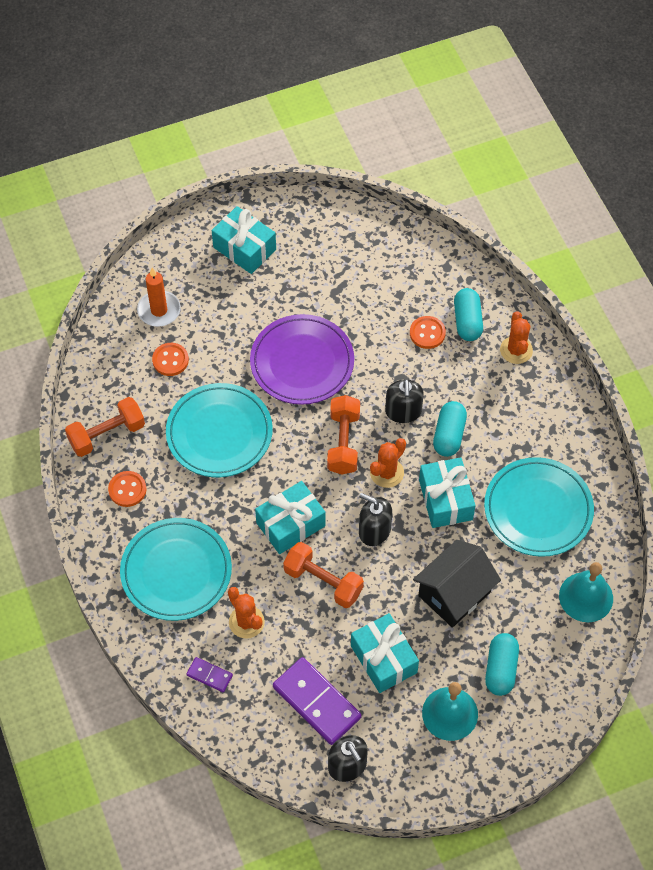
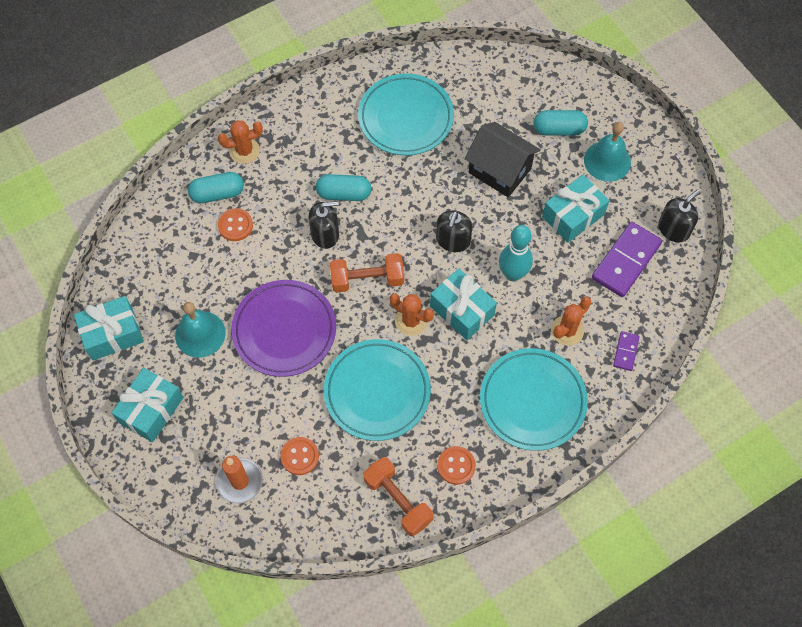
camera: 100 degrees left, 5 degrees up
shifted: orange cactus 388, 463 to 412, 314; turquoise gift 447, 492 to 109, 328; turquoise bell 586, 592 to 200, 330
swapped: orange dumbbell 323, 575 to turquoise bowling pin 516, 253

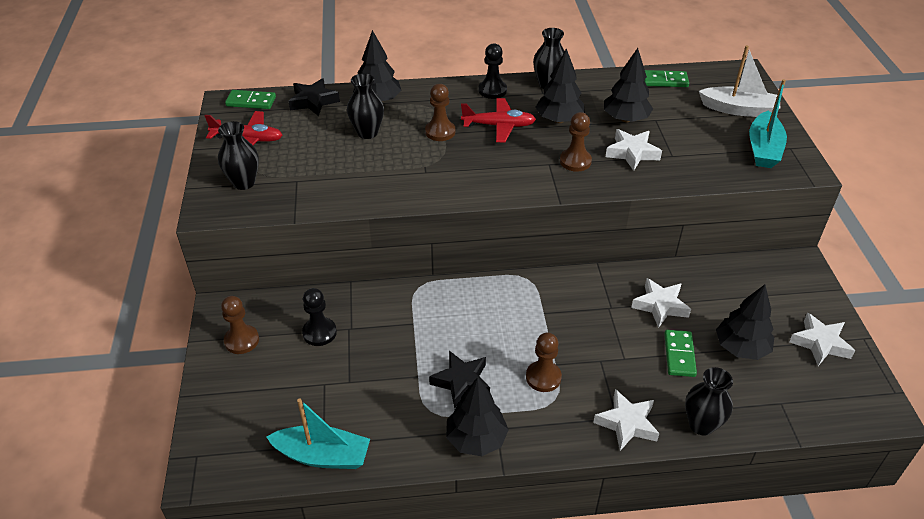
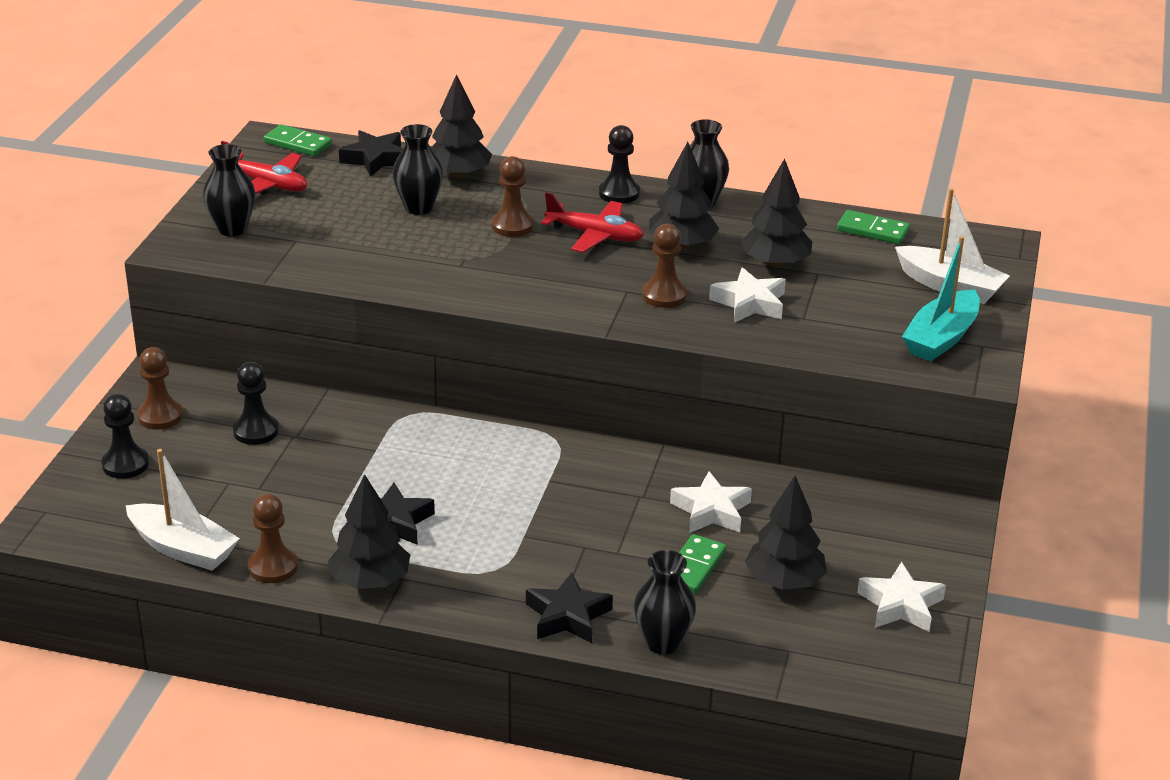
camera: 20 degrees right, 10 degrees down
new: black pawn 125, 436
shifted: brown pawn 544, 362 to 273, 538
repainted: white star 626, 420 to black star 569, 607; turquoise boat 318, 433 to white boat 183, 510

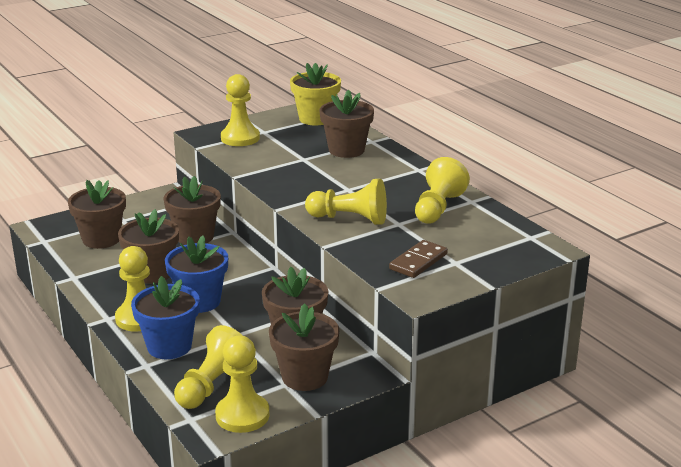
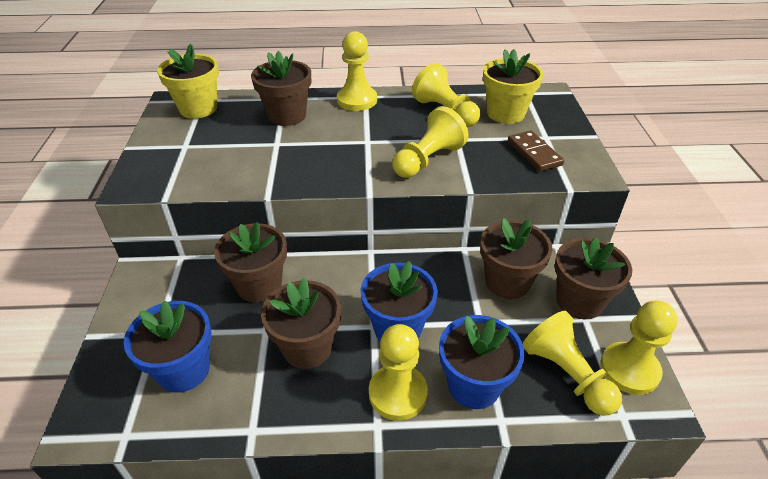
camera: 60 degrees left, 15 degrees up
new: yellow flower pot 513, 86
shifted: yellow pawn 240, 110 to 357, 71
repainted: brown flower pot 97, 214 to blue flower pot 167, 347

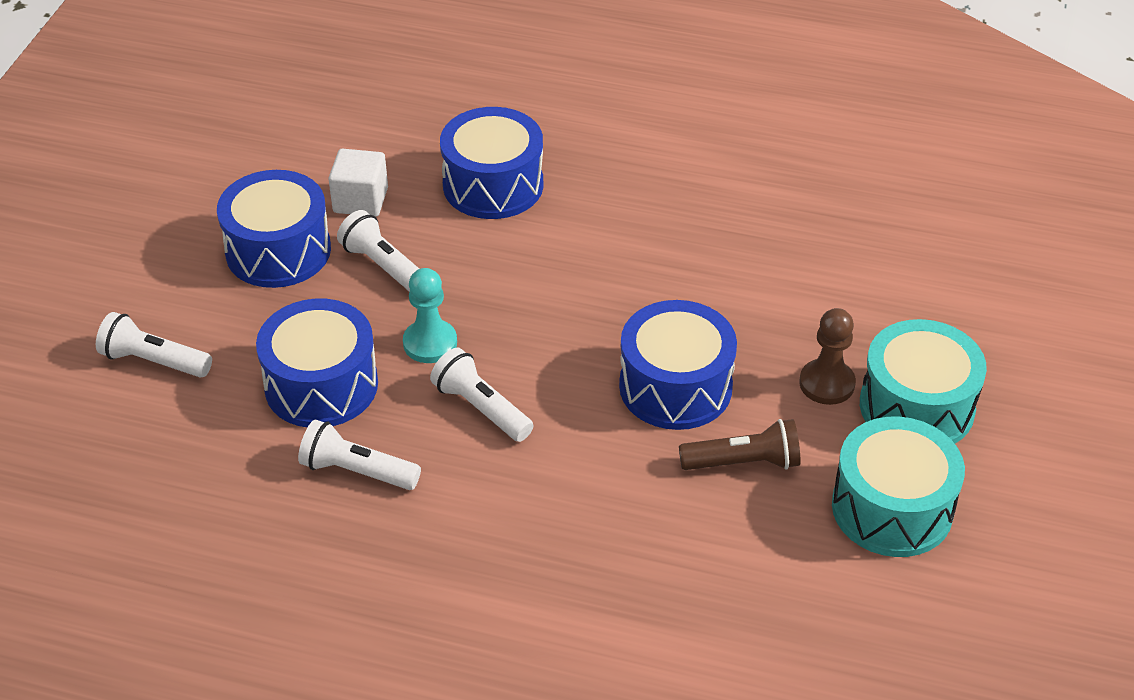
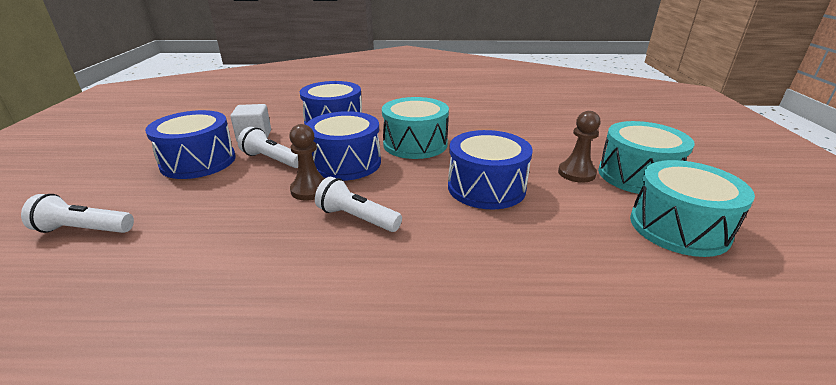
camera: 15 degrees left, 15 degrees down
gone: brown flashlight 739, 444; white flashlight 359, 455
new: turquoise drum 415, 128
shifted: blue drum 317, 363 to 343, 146
repainted: turquoise pawn 430, 315 to brown pawn 307, 162

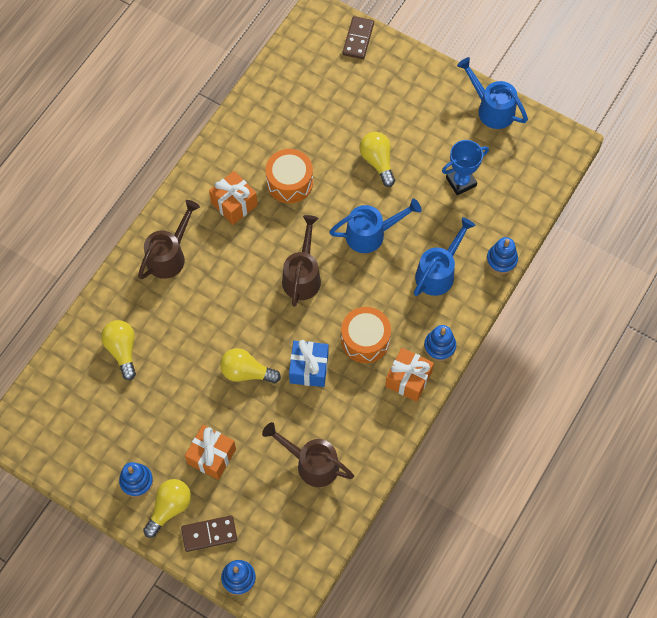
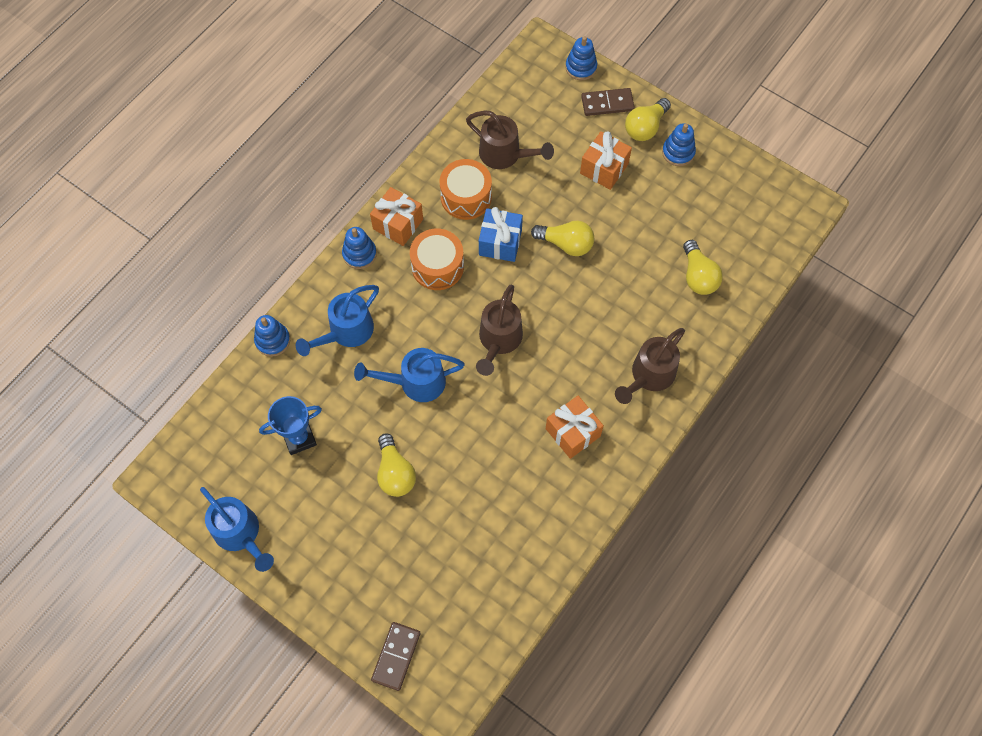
camera: 175 degrees left, 0 degrees up
shifted: orange drum 289, 176 to 466, 189

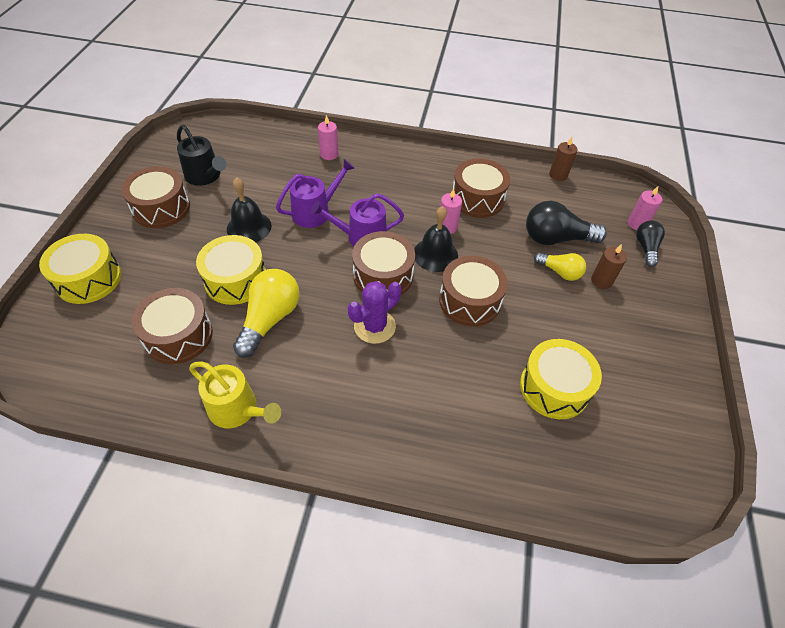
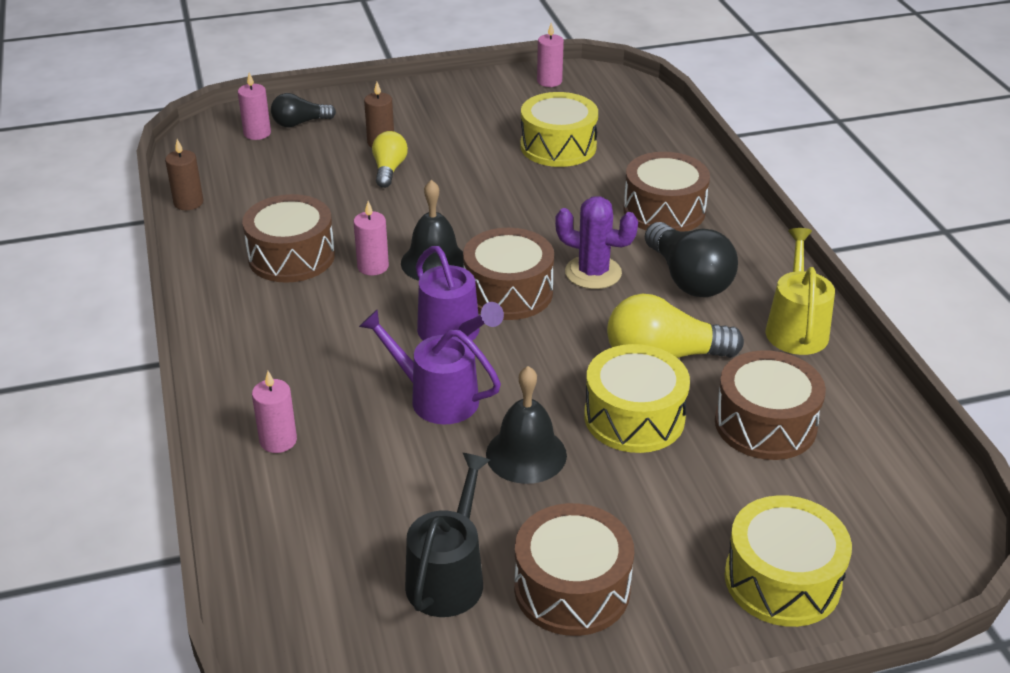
camera: 115 degrees left, 15 degrees down
new: pink candle 550, 55
shifted: black light bulb 566, 223 to 691, 259; brown drum 473, 291 to 667, 192

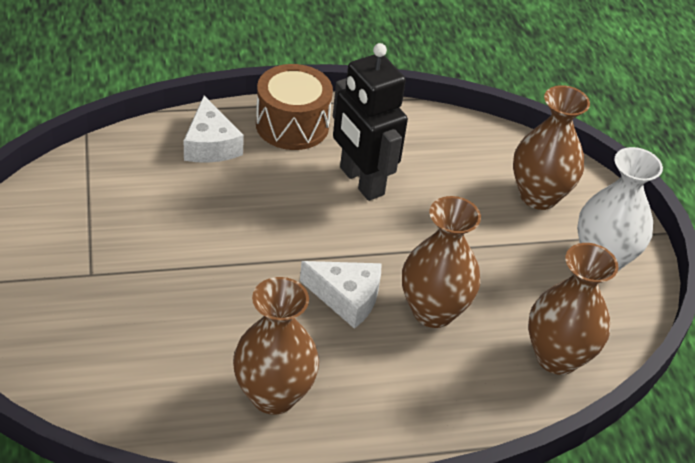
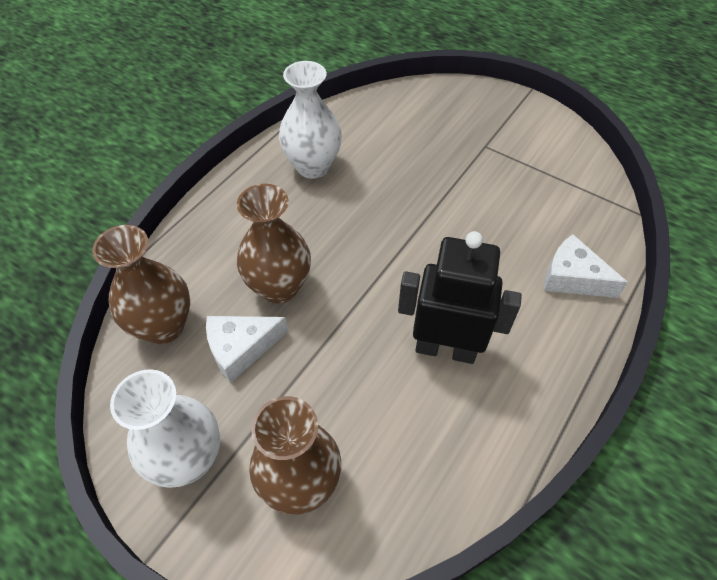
camera: 140 degrees right, 10 degrees up
gone: brown drum 294, 107
shifted: white cheese 340, 295 to 247, 349
repainted: brown vase 276, 346 to white vase 310, 120

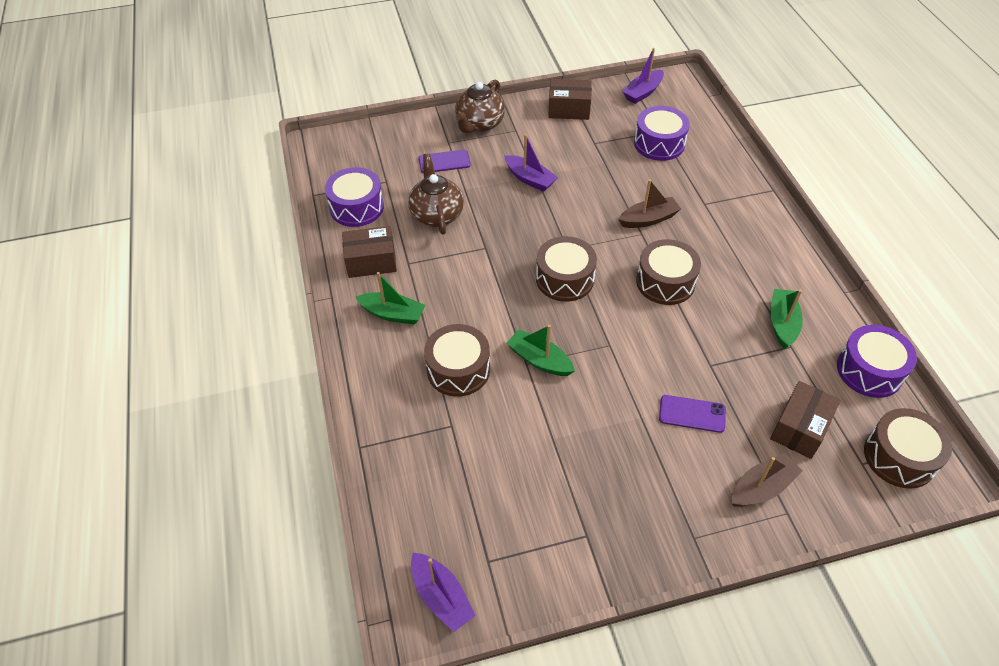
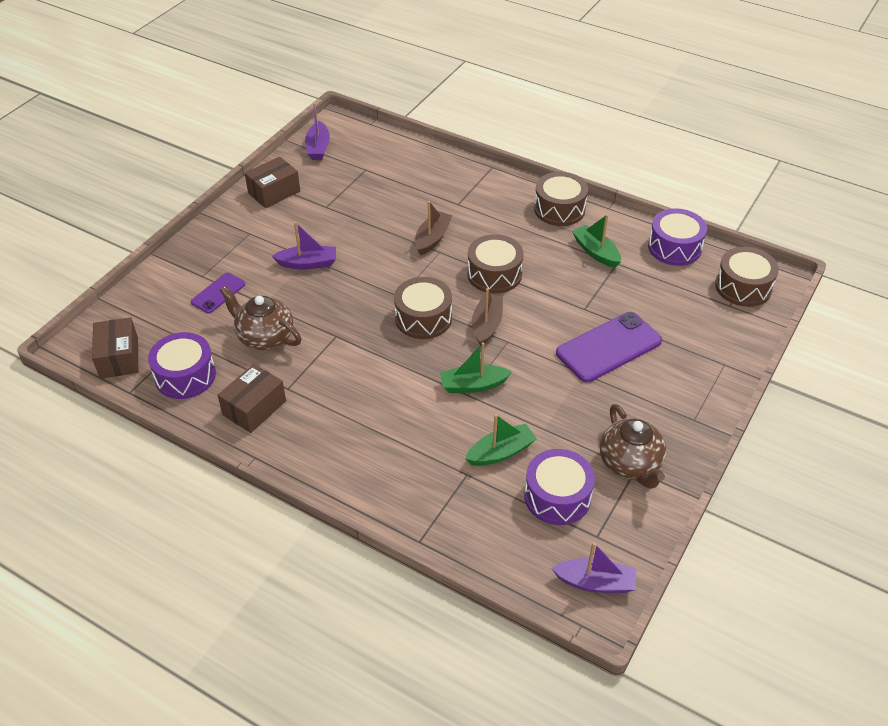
camera: 45 degrees left, 5 degrees down
shifted: brown teapot 480, 106 to 633, 446; purple drum 662, 133 to 559, 487; green boat 390, 298 to 501, 440; brown drum 457, 360 to 561, 199; brown box 805, 420 to 115, 348; brown boat 767, 480 to 487, 317
scaled: purple phone 692, 414 = 609, 347 x1.79

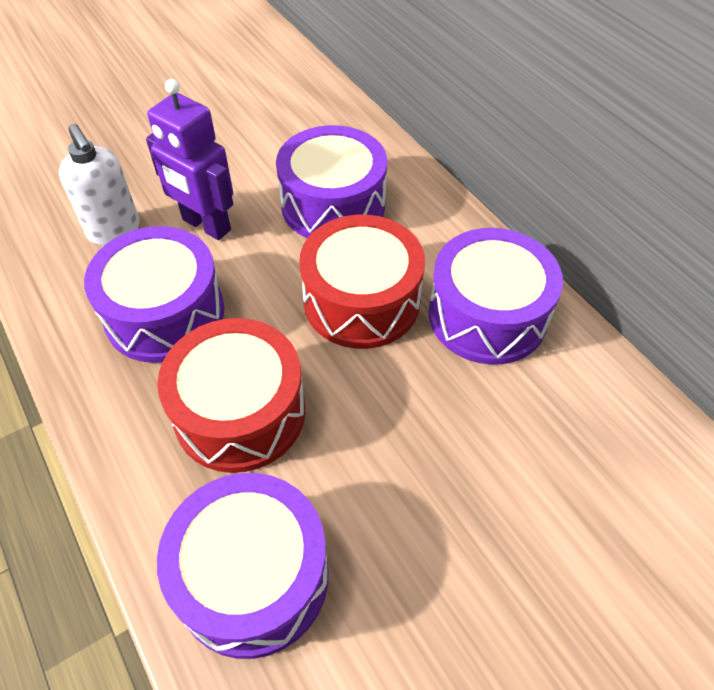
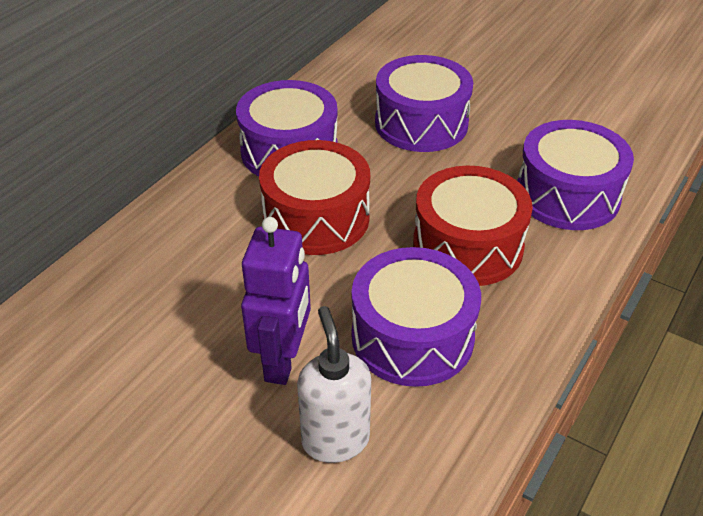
camera: 115 degrees left, 10 degrees down
shifted: purple drum 331, 181 to 424, 103
rotated: white soap dispenser 99, 185 = 334, 384 45 degrees counterclockwise

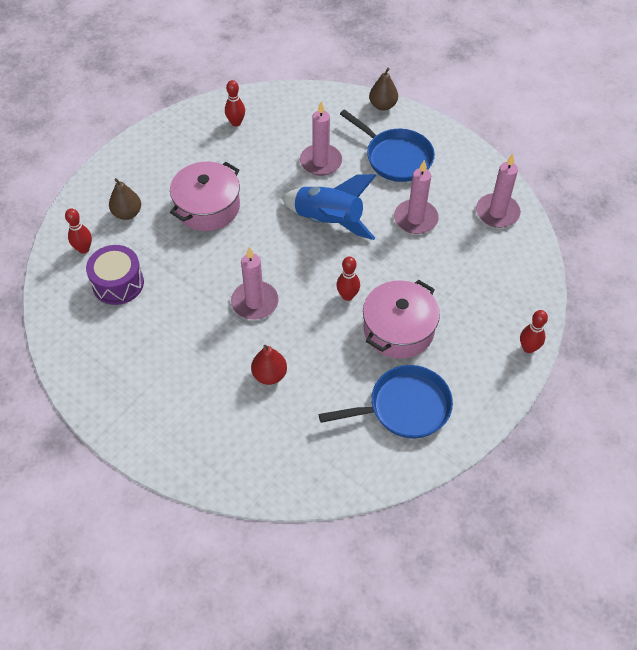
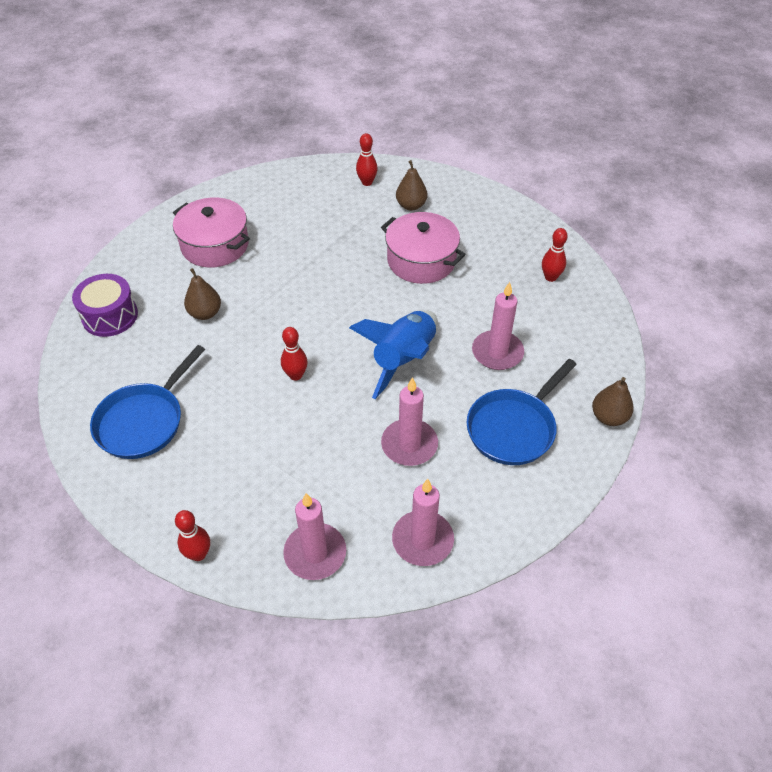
camera: 90 degrees right, 5 degrees down
shifted: purple drum 115, 275 to 105, 305; pink candle 255, 283 to 314, 536; pink pot 401, 319 to 211, 232
repainted: red pear 269, 365 to brown pear 202, 294
rotated: blue pan 386, 401 = 147, 402 45 degrees clockwise

